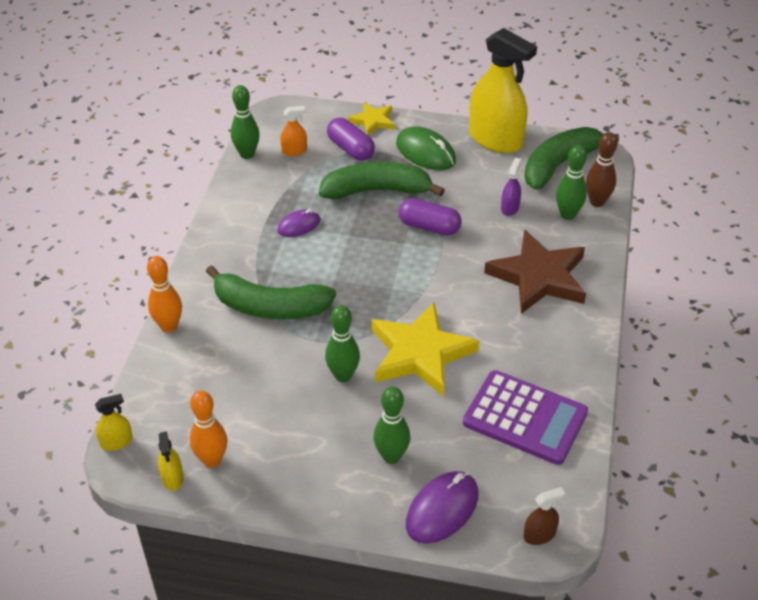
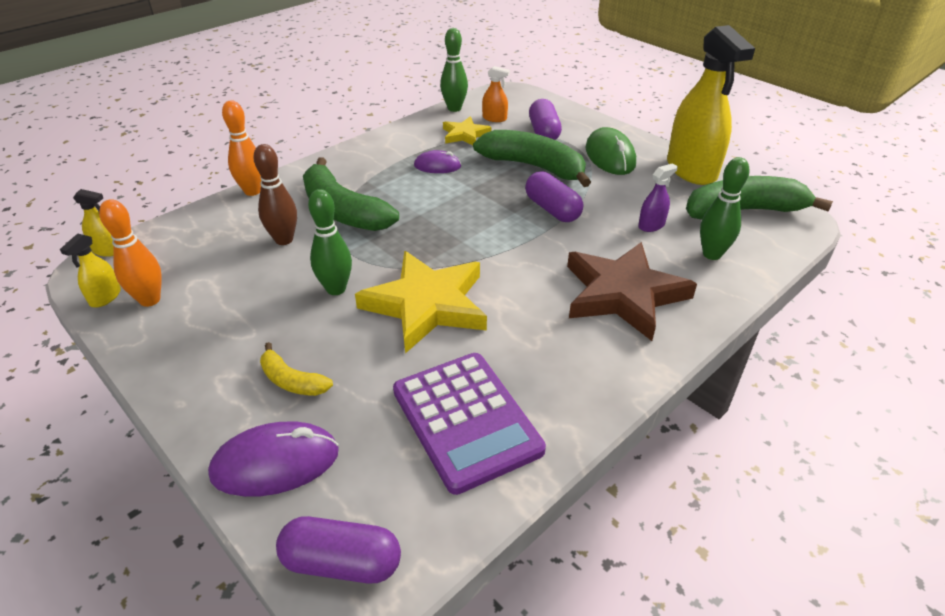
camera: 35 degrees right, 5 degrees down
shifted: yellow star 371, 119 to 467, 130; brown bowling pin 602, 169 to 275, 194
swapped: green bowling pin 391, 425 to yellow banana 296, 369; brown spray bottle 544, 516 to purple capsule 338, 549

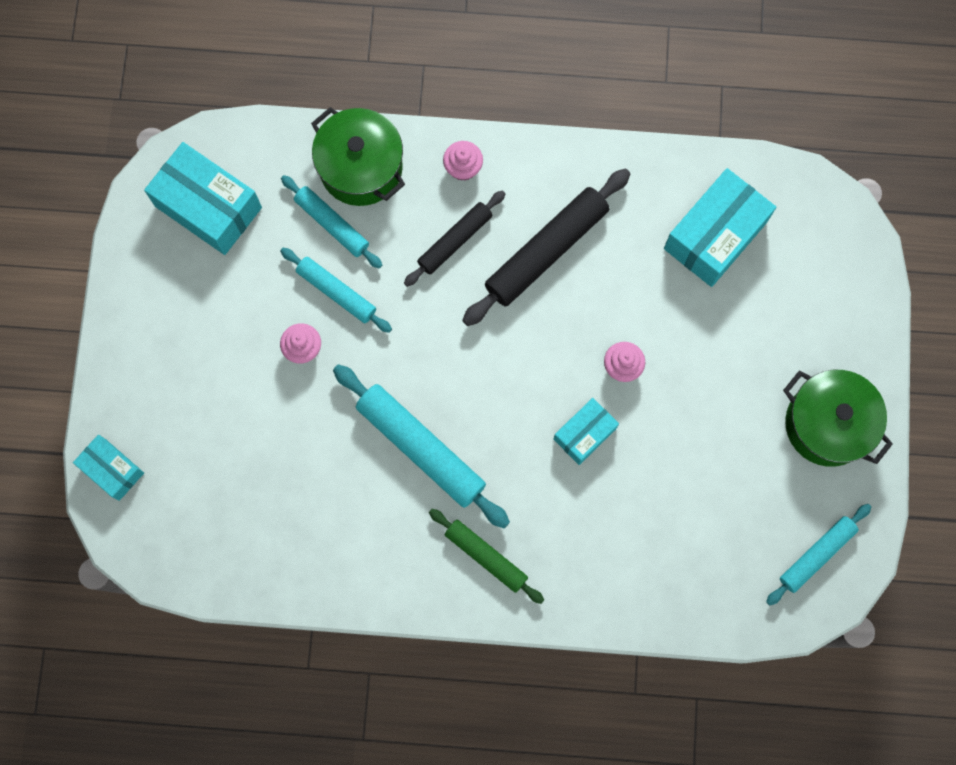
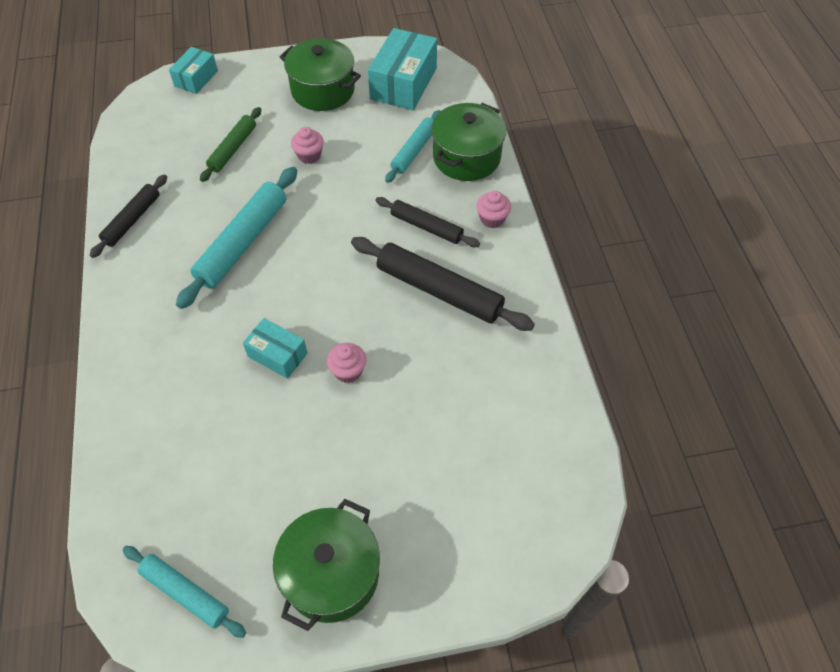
camera: 75 degrees right, 20 degrees down
gone: turquoise box 720, 227; turquoise rolling pin 336, 290
new: green pot 320, 74; black rolling pin 128, 216
shifted: green rolling pin 486, 556 to 230, 144

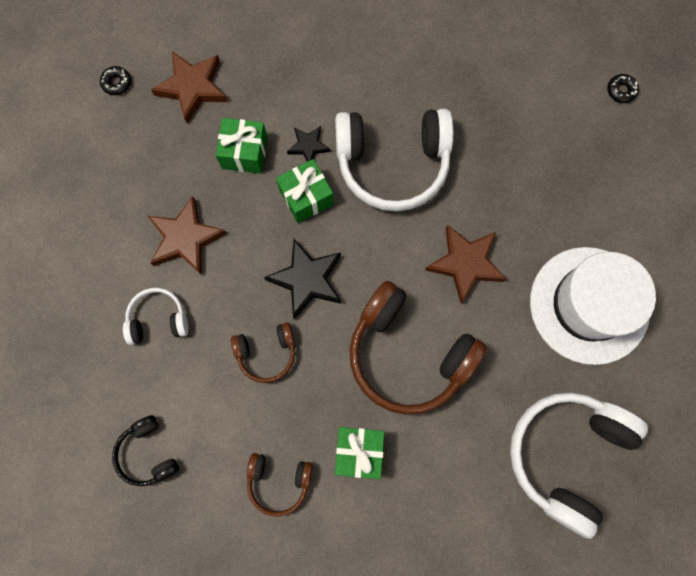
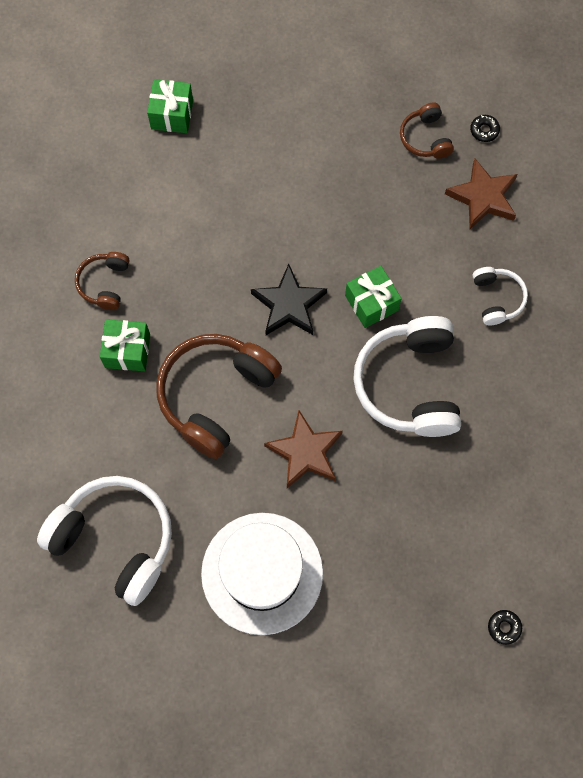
camera: 90 degrees right, 5 degrees down
gone: black star 309, 144; brown star 187, 235; black headphones 145, 450
shifted: green gift 242, 146 to 170, 106; white headphones 156, 316 to 500, 296; brown headphones 263, 352 to 427, 131

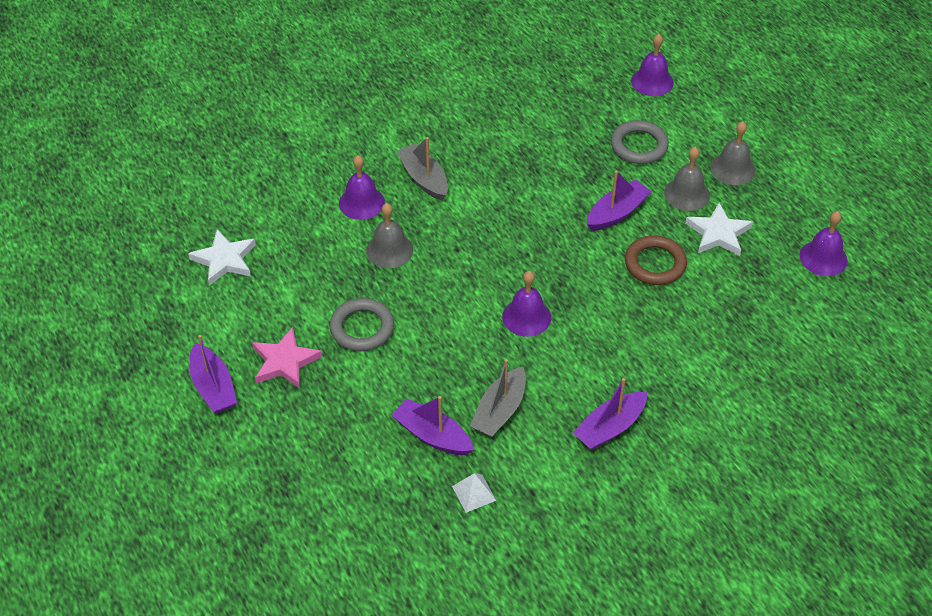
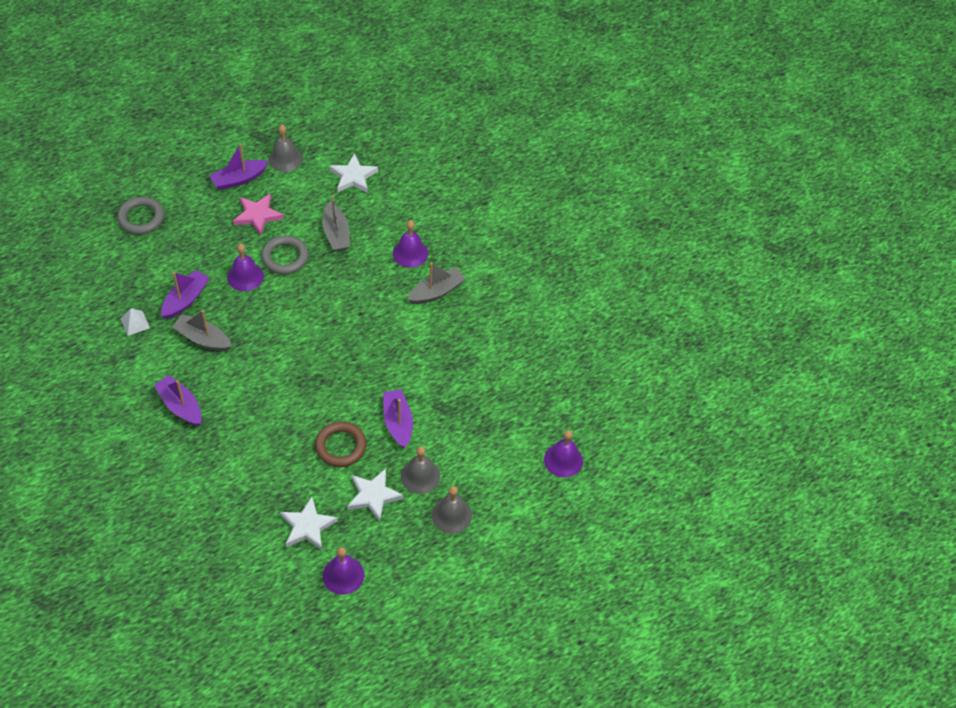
camera: 85 degrees right, 5 degrees up
new: grey boat 336, 224; white star 309, 523
shifted: grey ring 640, 142 to 140, 215; grey bell 389, 235 to 286, 148; purple bell 526, 304 to 245, 267
rotated: purple boat 619, 200 = 398, 418 150 degrees counterclockwise

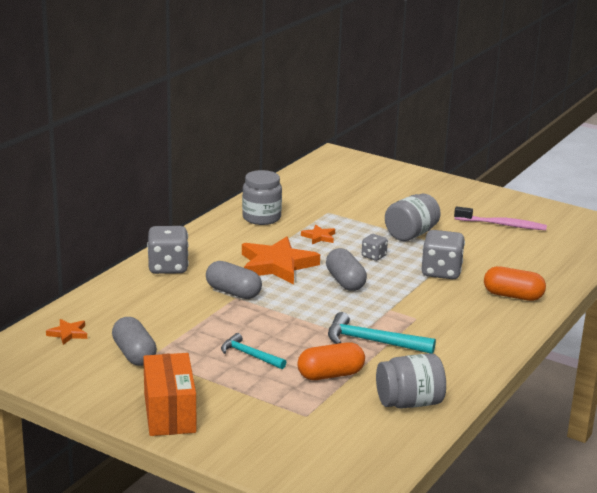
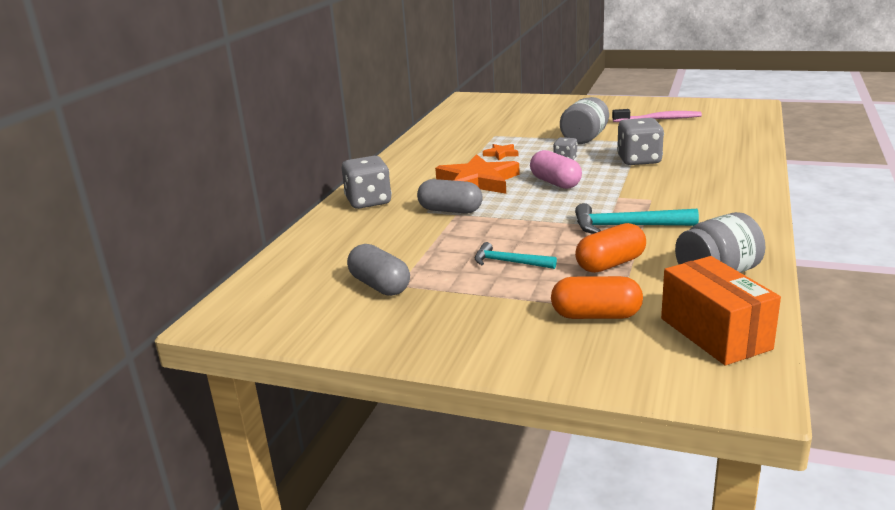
camera: 10 degrees left, 0 degrees up
gone: grey jar 262, 197; orange star 66, 332
shifted: orange capsule 515, 283 to 597, 297; orange box 169, 394 to 721, 310
repainted: grey capsule 346, 269 to pink capsule 556, 169

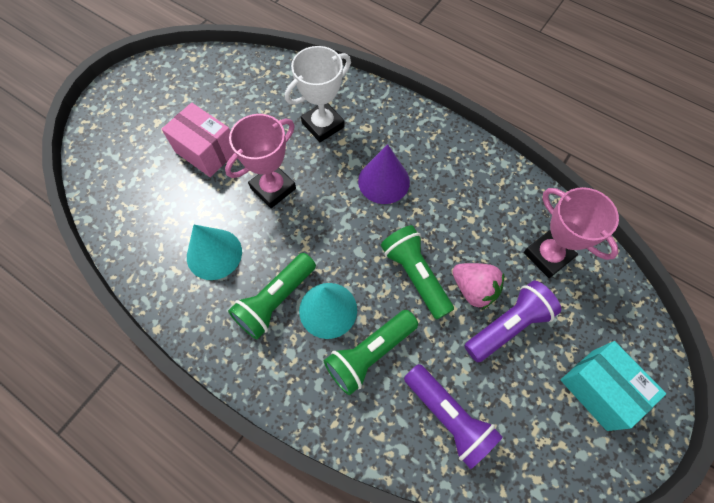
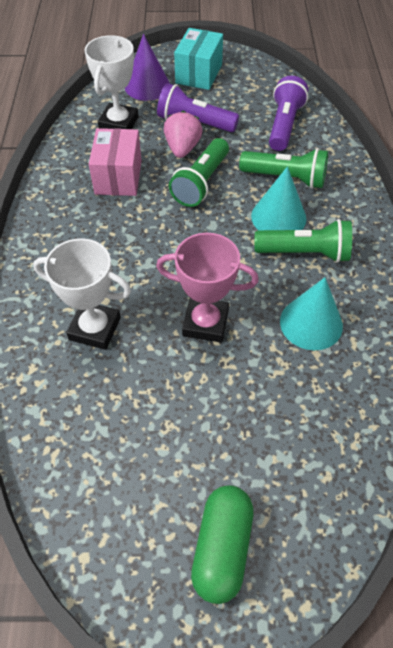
camera: 125 degrees left, 10 degrees down
new: green capsule 222, 544
shifted: pink box 198, 140 to 115, 162; purple cone 384, 174 to 147, 67
repainted: pink trophy 571, 232 to white trophy 112, 82

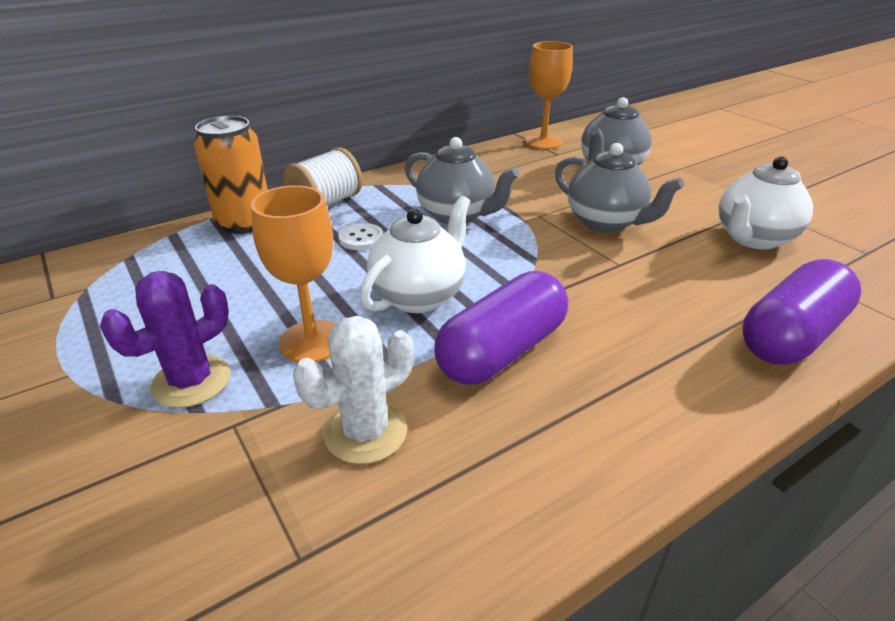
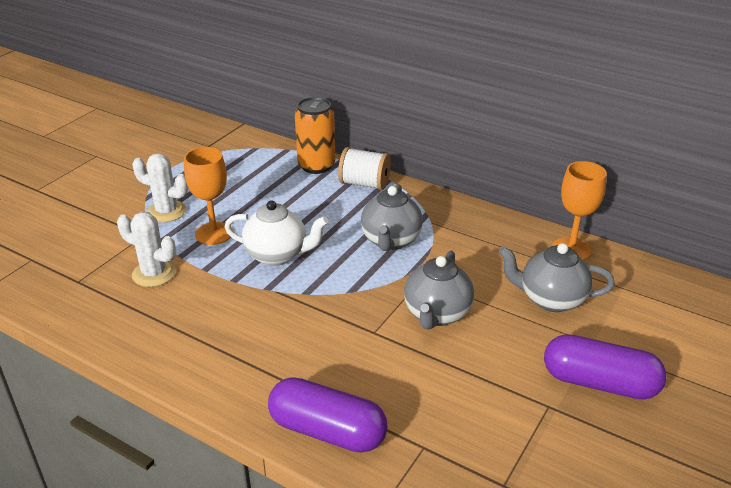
camera: 65 degrees right, 0 degrees up
gone: white teapot 766, 203; white button 360, 236
shifted: purple capsule 501, 328 to 605, 367
repainted: purple cactus 165, 339 to white cactus 160, 187

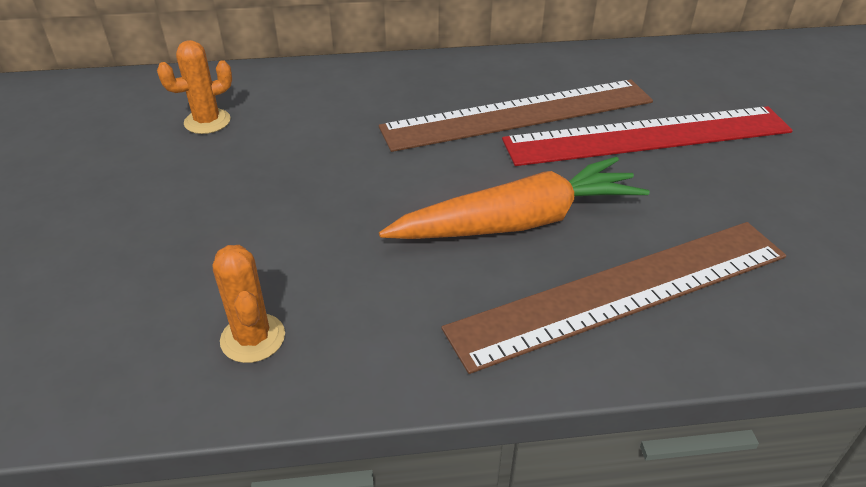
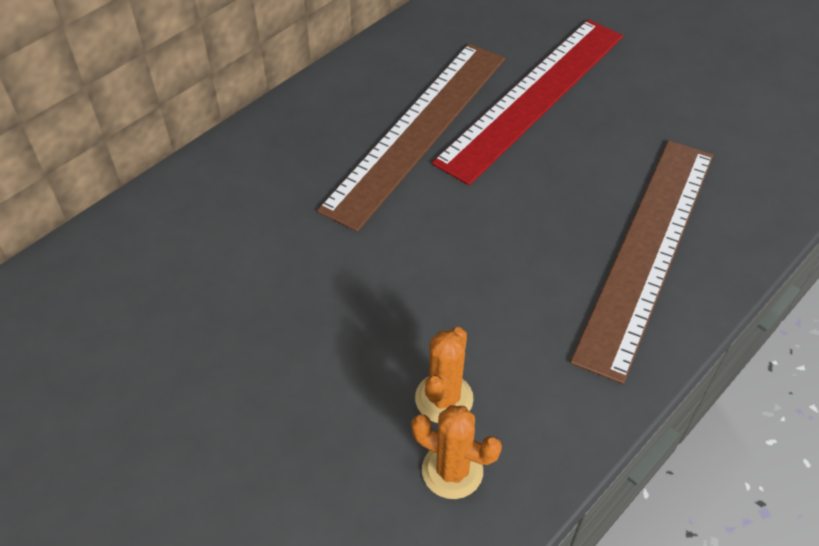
camera: 40 degrees left, 10 degrees up
gone: orange carrot 514, 198
shifted: orange cactus 194, 87 to 444, 375

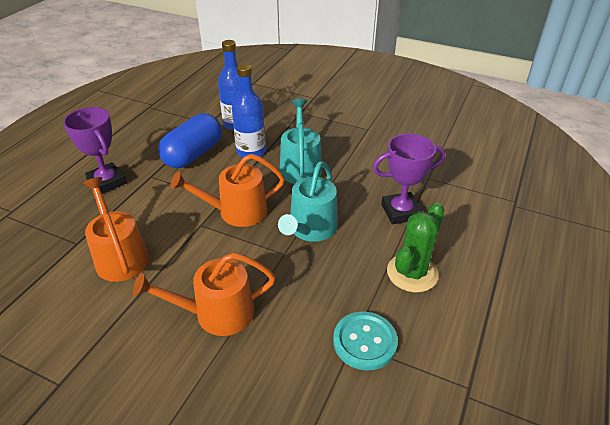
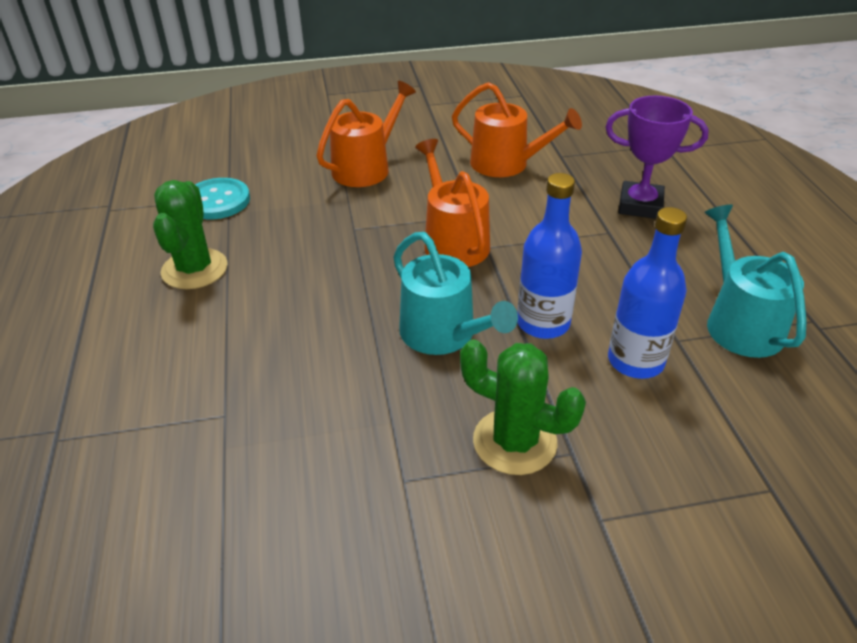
camera: 145 degrees right, 0 degrees up
gone: blue capsule 190, 140; purple trophy 409, 179
new: green cactus 523, 407
shifted: turquoise watering can 308, 201 to 755, 281
rotated: orange watering can 227, 190 = 452, 203 60 degrees counterclockwise

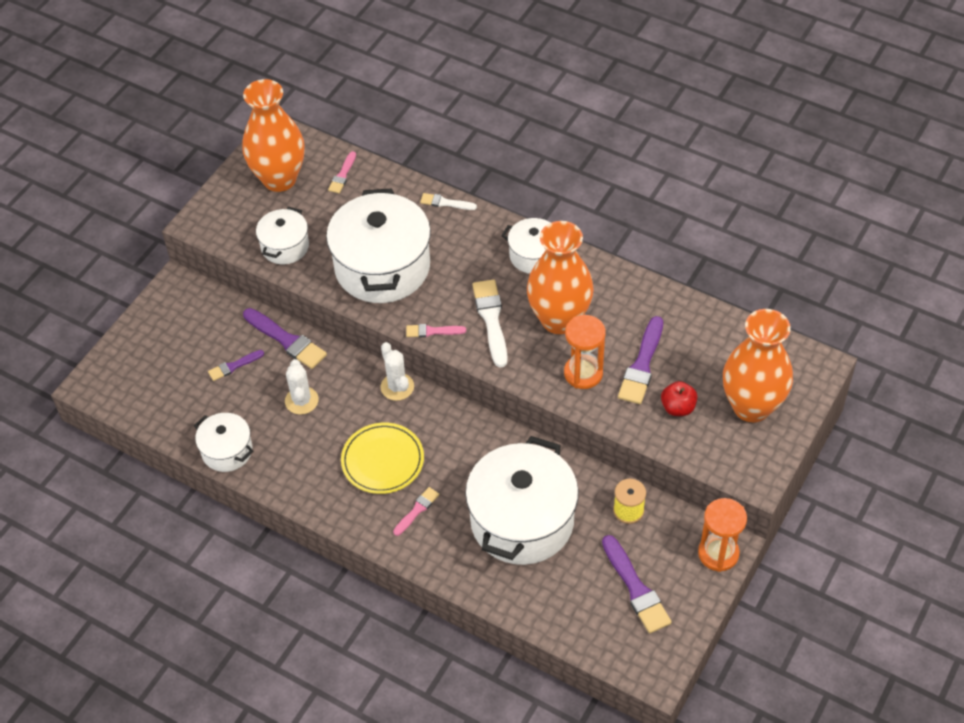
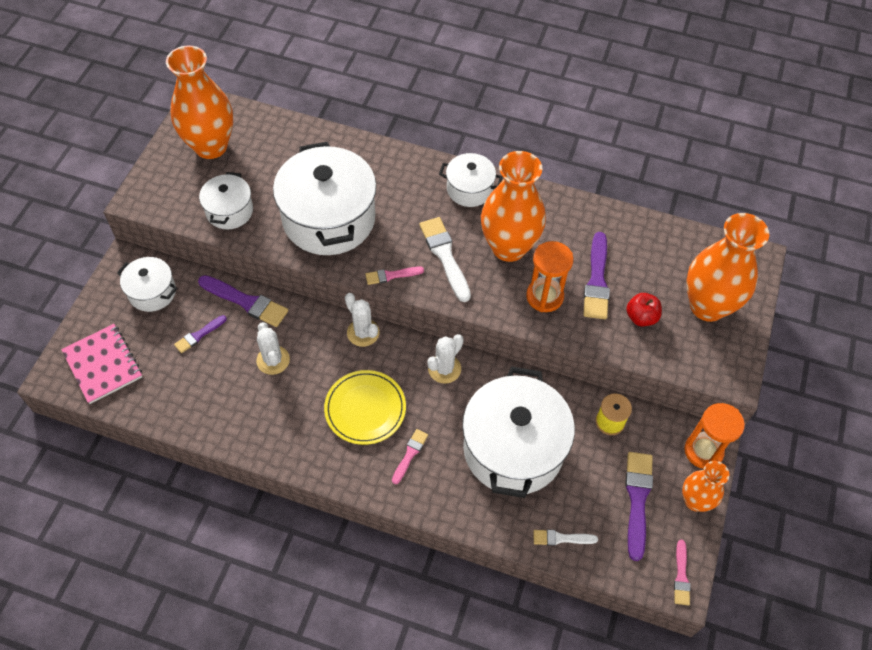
camera: 15 degrees left, 5 degrees up
new: pink notebook 101, 364; white cactus 445, 359; orange vase 705, 486
shifted: pink brush 342, 172 to 682, 572; white brush 448, 201 to 565, 538; white pot 223, 442 to 147, 284
rotated: purple brush 637, 584 = 639, 506 135 degrees counterclockwise

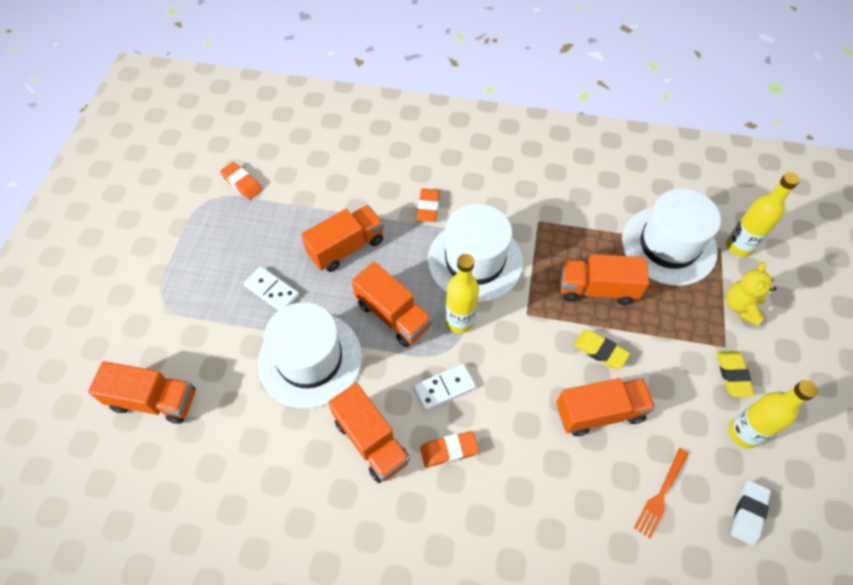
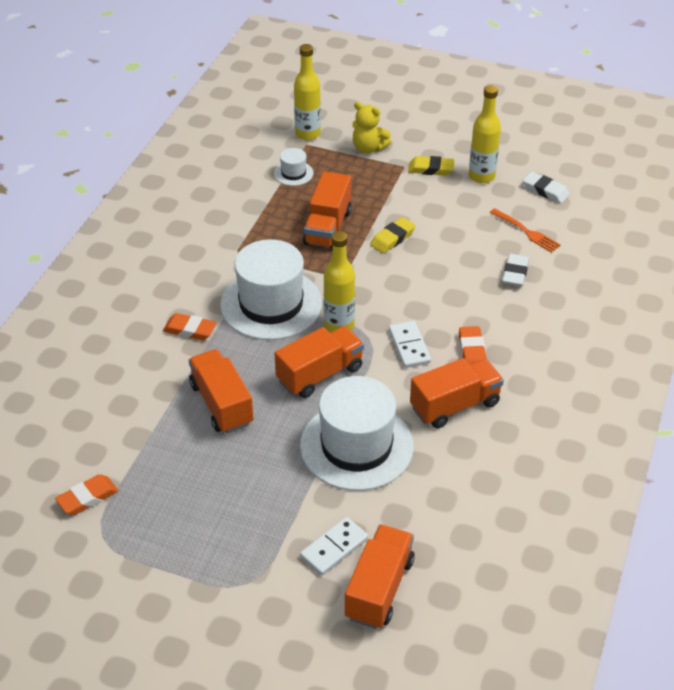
camera: 80 degrees left, 15 degrees down
gone: orange truck 605, 407
new: white eraser 515, 270
shifted: white domino 271, 288 to 334, 546
scaled: white hat 671, 237 = 294, 167 x0.44

